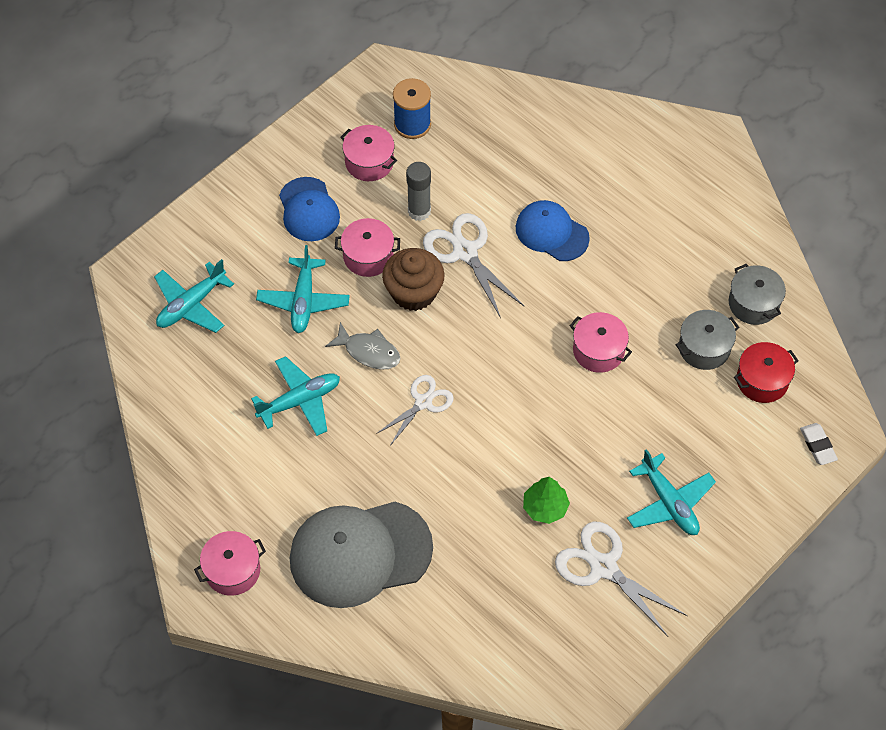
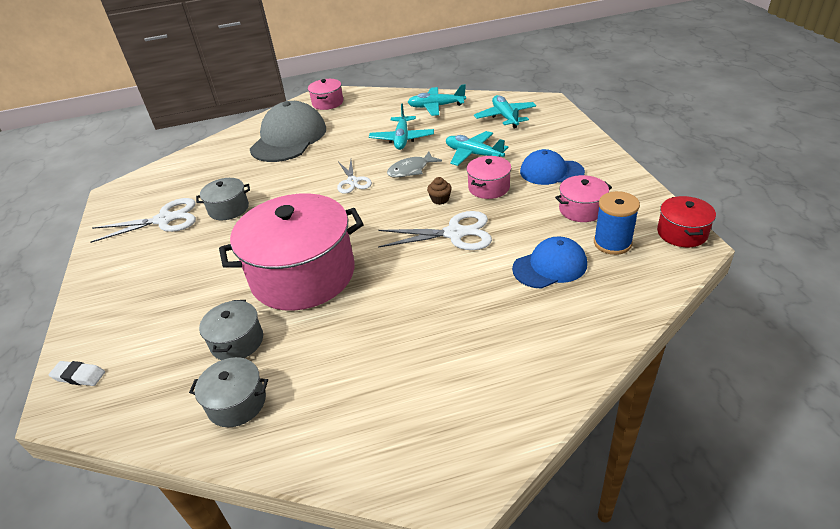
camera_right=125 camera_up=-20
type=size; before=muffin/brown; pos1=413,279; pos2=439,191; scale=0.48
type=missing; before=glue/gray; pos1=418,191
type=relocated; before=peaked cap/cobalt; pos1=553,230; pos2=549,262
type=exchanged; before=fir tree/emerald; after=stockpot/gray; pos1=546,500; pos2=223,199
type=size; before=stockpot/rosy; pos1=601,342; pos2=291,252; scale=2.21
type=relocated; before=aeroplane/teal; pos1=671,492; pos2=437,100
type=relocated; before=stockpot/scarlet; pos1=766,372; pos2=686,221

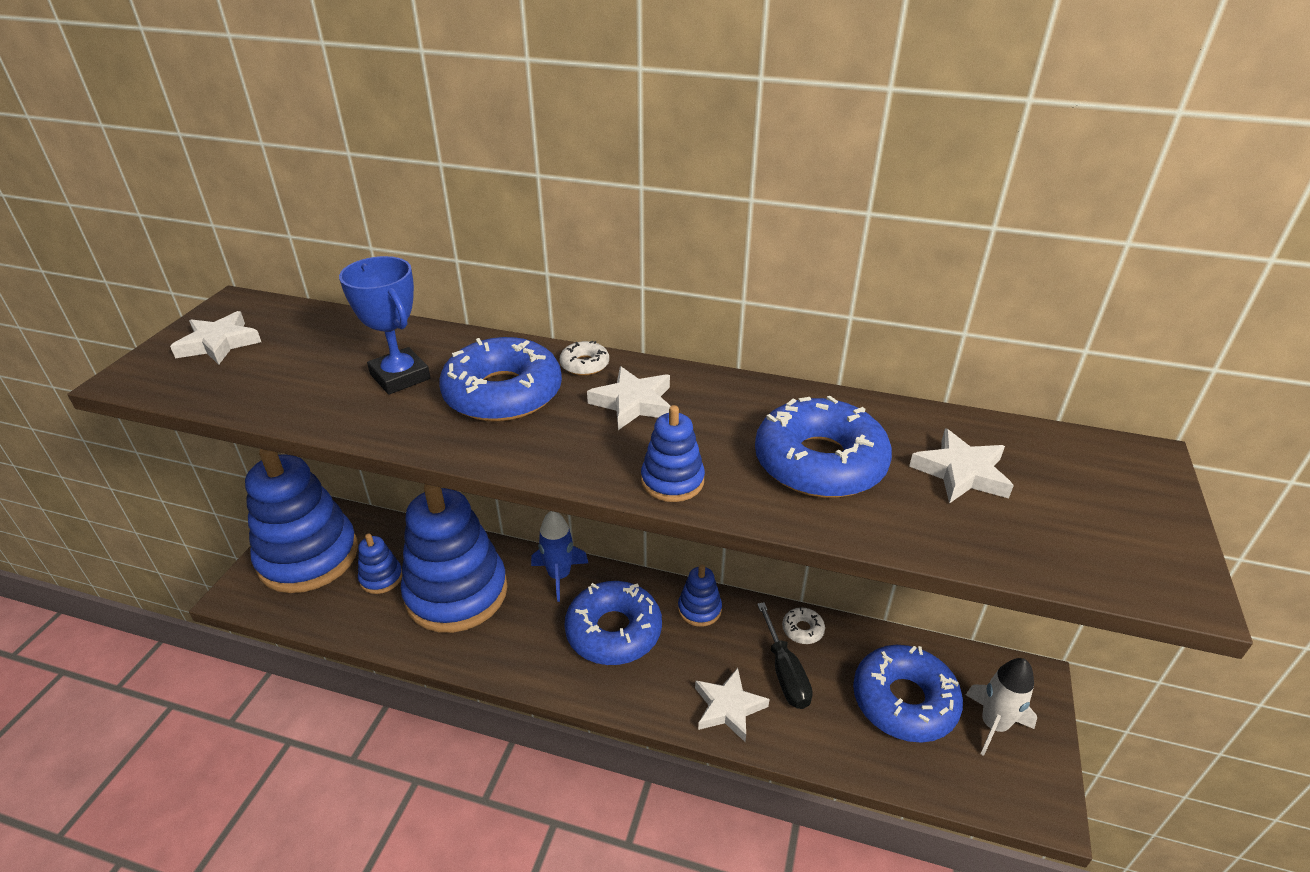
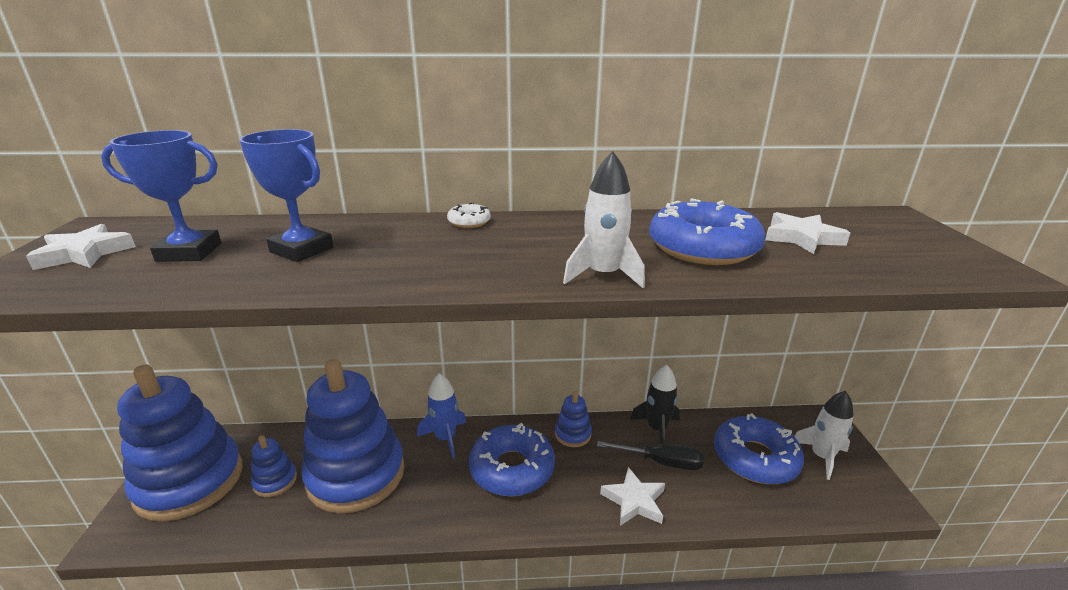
camera_right=-20 camera_up=-10
type=missing; before=donut/cobalt; pos1=500,379
type=missing; before=five-pointed star/snow-white; pos1=628,398
type=exchanged; before=stacking rings/cobalt; after=toy rocket/snow-white; pos1=673,453; pos2=604,219
type=spun; before=flat screwdriver/black; pos1=785,655; pos2=650,455; turn=-45
type=exchanged; before=donut/snow-white; after=toy rocket/black; pos1=803,625; pos2=655,404
type=appeared; after=award cup/cobalt; pos2=161,196

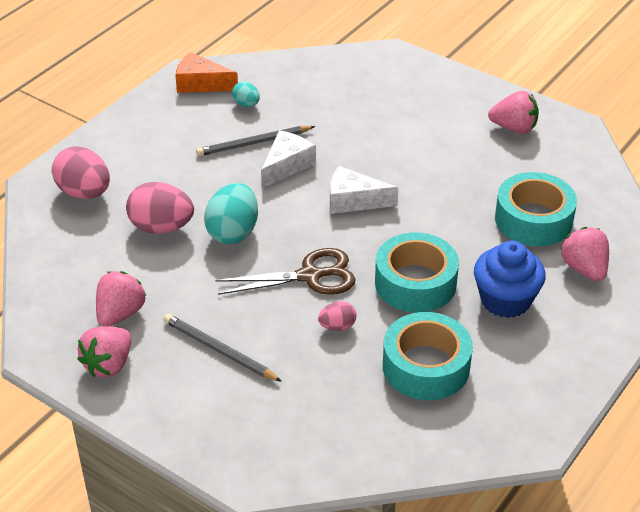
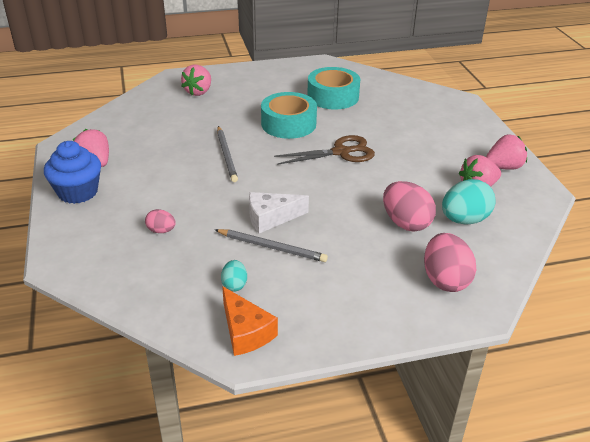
camera_right=-140 camera_up=-5
type=relocated; before=wooden pencil/gray; pos1=222,348; pos2=227,154
type=relocated; before=toy egg/teal; pos1=231,213; pos2=469,202
type=spun; before=shears/brown; pos1=285,271; pos2=324,150; turn=135
type=relocated; before=toy egg/rosy; pos1=337,316; pos2=160,221
type=missing; before=cheese/snow-white; pos1=364,190
type=relocated; before=muffin/cobalt; pos1=510,279; pos2=72,172
type=missing; before=roll of tape/teal; pos1=536,209

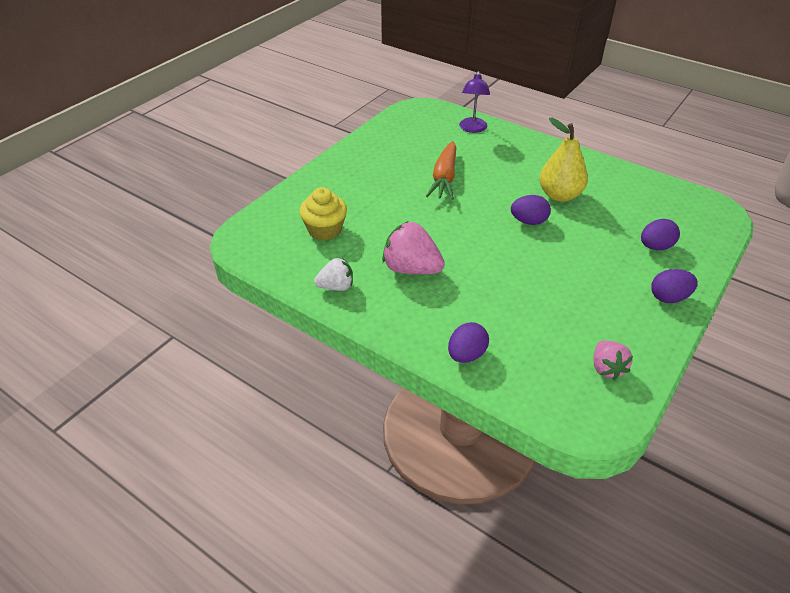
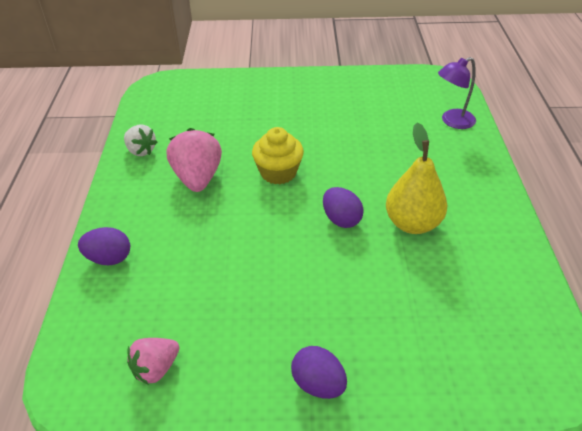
camera_right=55 camera_up=0
type=relocated; before=muffin/golden; pos1=323,214; pos2=278,155
type=missing; before=root vegetable/bright orange; pos1=441,170
type=missing; before=toy egg/purple; pos1=660,234

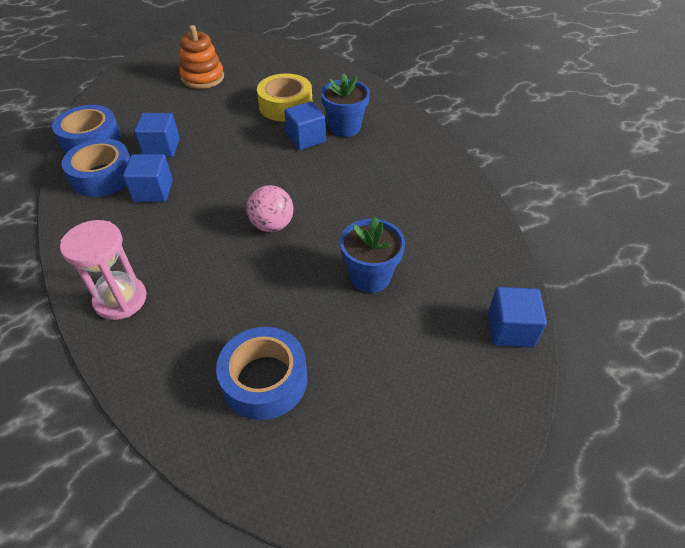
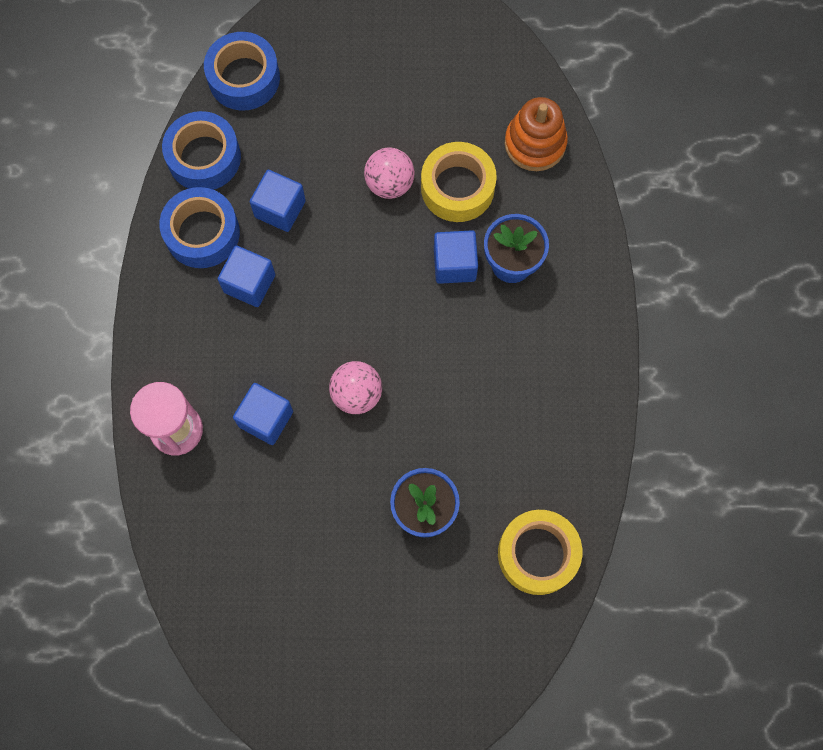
camera_right=25 camera_up=25
type=relocated; before=stacking rings/bright orange; pos1=201,57; pos2=536,134
type=relocated; before=roll of tape/cobalt; pos1=261,373; pos2=242,71
type=relocated; before=block/cobalt; pos1=517,317; pos2=263,414
type=appeared; after=sphere/rosy; pos2=389,173
type=appeared; after=roll of tape/golden; pos2=540,552

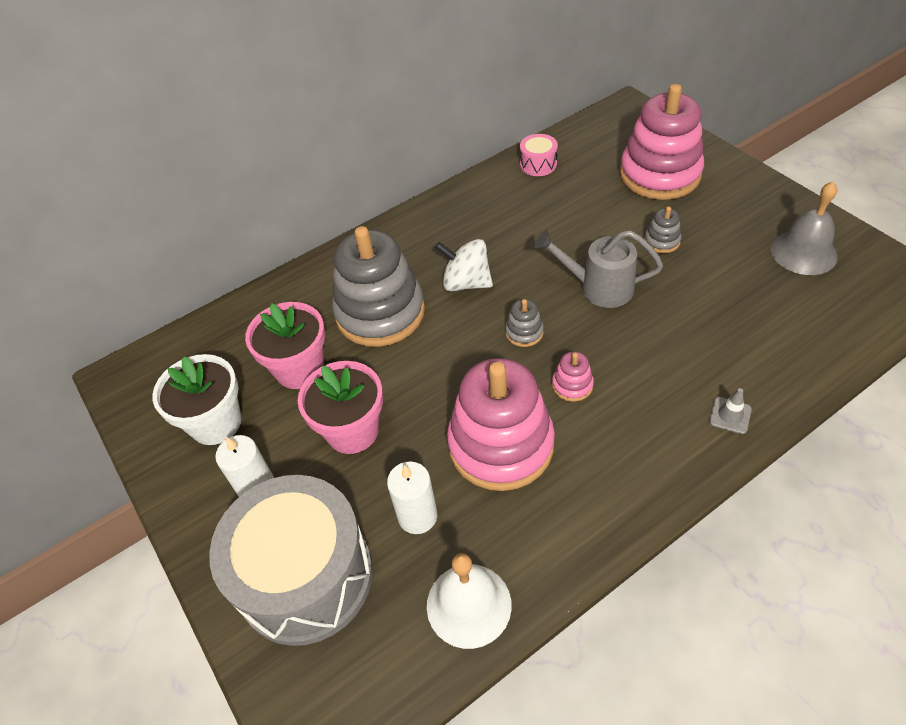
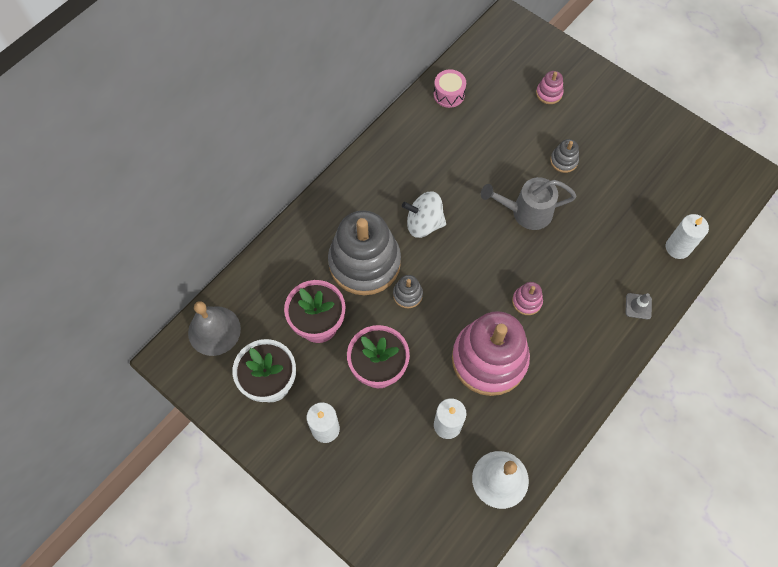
camera_right=-20 camera_up=15
type=missing; before=snare drum/gray; pos1=291,560
type=relocated; before=stacking rings/gray; pos1=524,323; pos2=408,291
type=size; before=stacking rings/rosy; pos1=662,142; pos2=550,87; scale=0.41
type=relocated; before=school bell/gray; pos1=804,228; pos2=214,328
type=appeared; after=pillar candle/snow-white; pos2=687,236

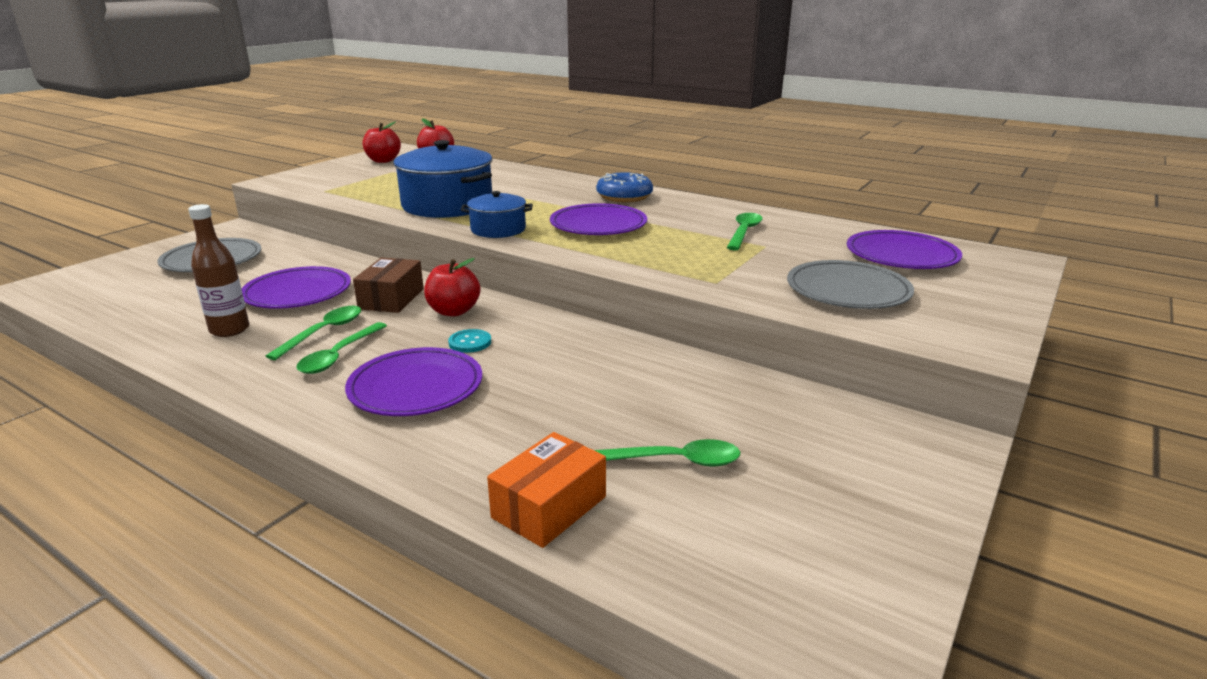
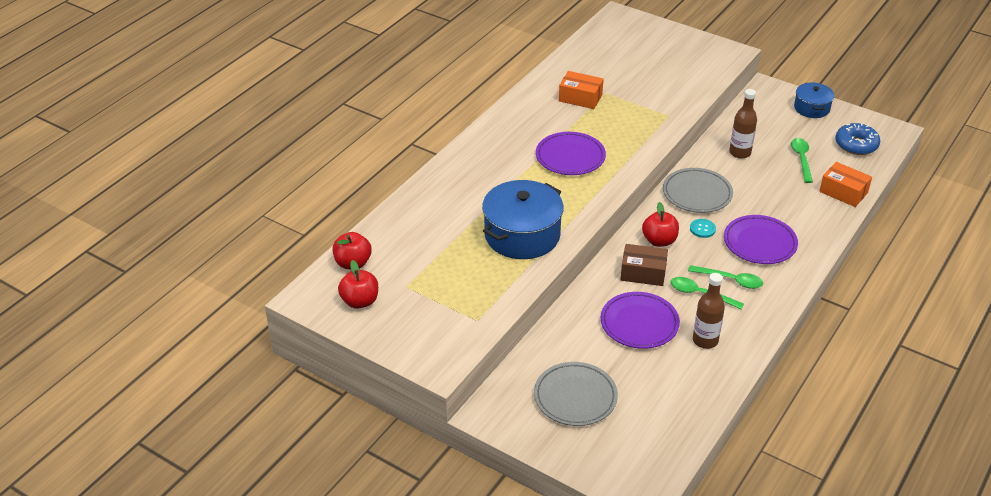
camera_right=-90 camera_up=15
type=relocated; before=stockpot/cobalt; pos1=497,214; pos2=814,100
type=relocated; before=donut/cobalt; pos1=624,187; pos2=857,139
type=exchanged; before=tablespoon/emerald; after=package/bright orange; pos1=745,231; pos2=581,90
type=relocated; before=dinner plate/gray; pos1=850,284; pos2=698,190
type=missing; before=dinner plate/purple; pos1=904,249
type=appeared; after=drink bottle/brown; pos2=743,124

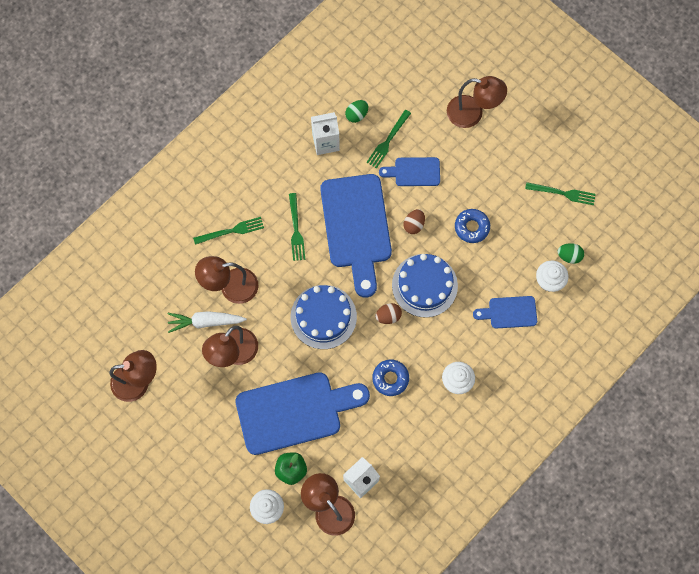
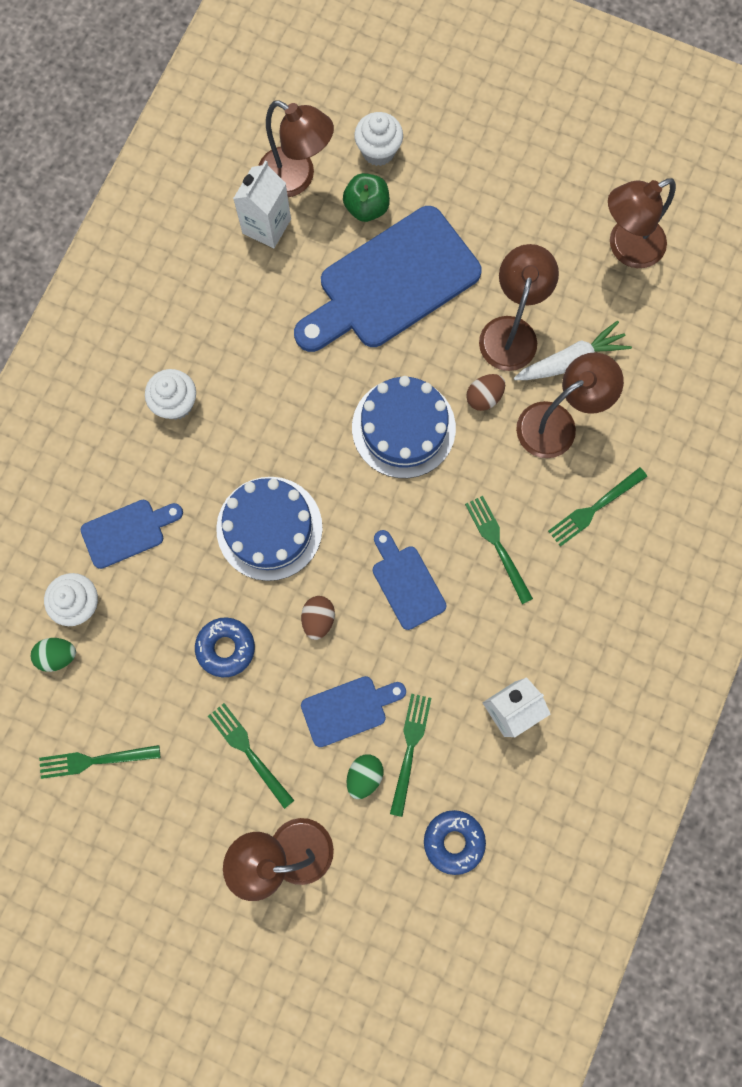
camera_right=160 camera_up=5
type=size; before=bread board/cobalt; pos1=356,236; pos2=409,580; scale=0.49
type=relocated; before=toy egg/emerald; pos1=356,111; pos2=365,776
type=relocated; before=donut/cobalt; pos1=390,378; pos2=455,842
type=relocated; before=toy egg/brown; pos1=388,313; pos2=485,392
type=appeared; after=fork/emerald; pos2=251,756

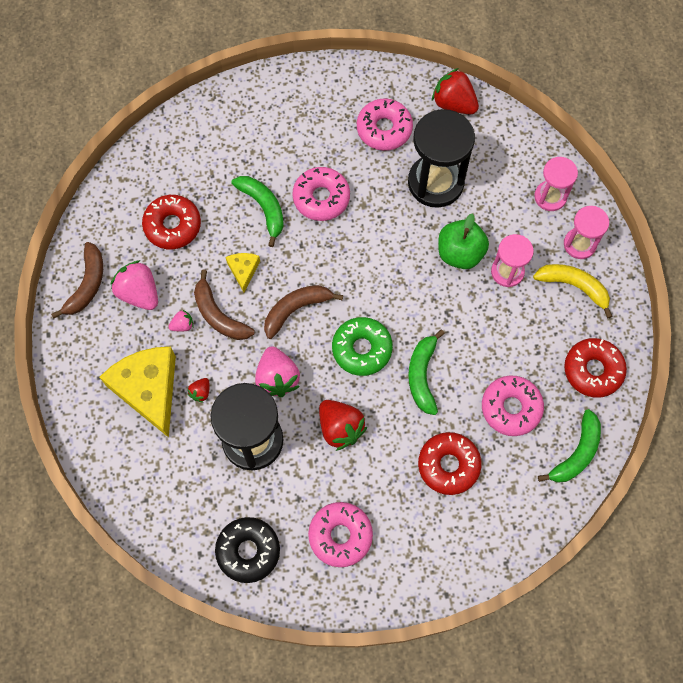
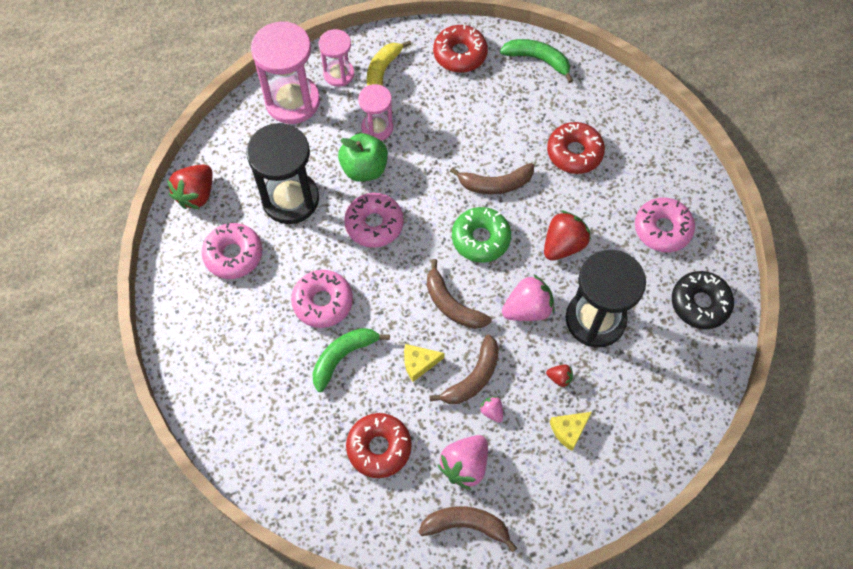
camera_right=-100 camera_up=-5
type=size; before=cheese/golden; pos1=138,392; pos2=571,431; scale=0.46
type=colour; before=banana/emerald; after=banana/brown; pos1=426,372; pos2=492,178
type=relocated; before=donut/rosy; pos1=513,405; pos2=374,220
type=size; before=sandglass/rosy; pos1=556,184; pos2=285,72; scale=1.74

